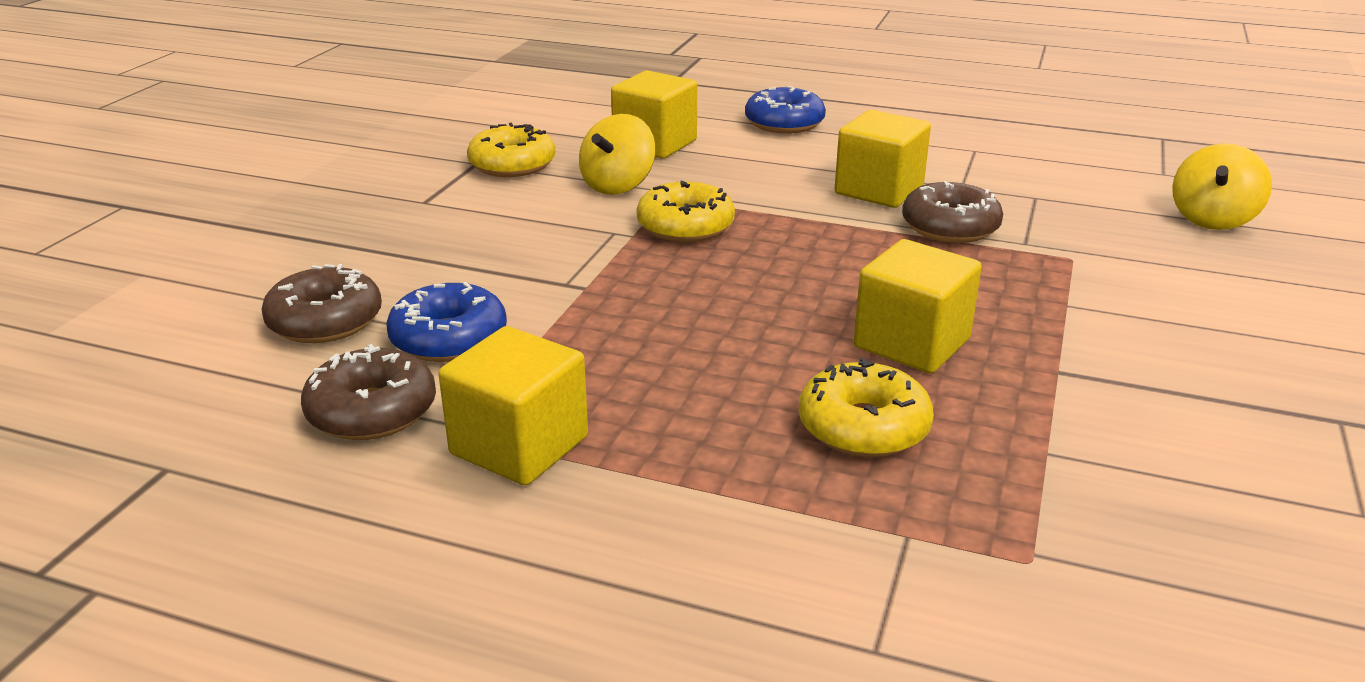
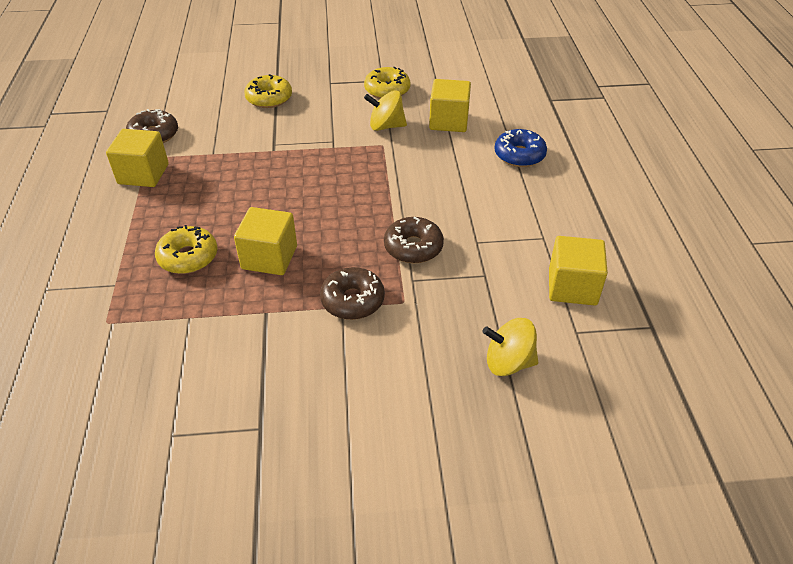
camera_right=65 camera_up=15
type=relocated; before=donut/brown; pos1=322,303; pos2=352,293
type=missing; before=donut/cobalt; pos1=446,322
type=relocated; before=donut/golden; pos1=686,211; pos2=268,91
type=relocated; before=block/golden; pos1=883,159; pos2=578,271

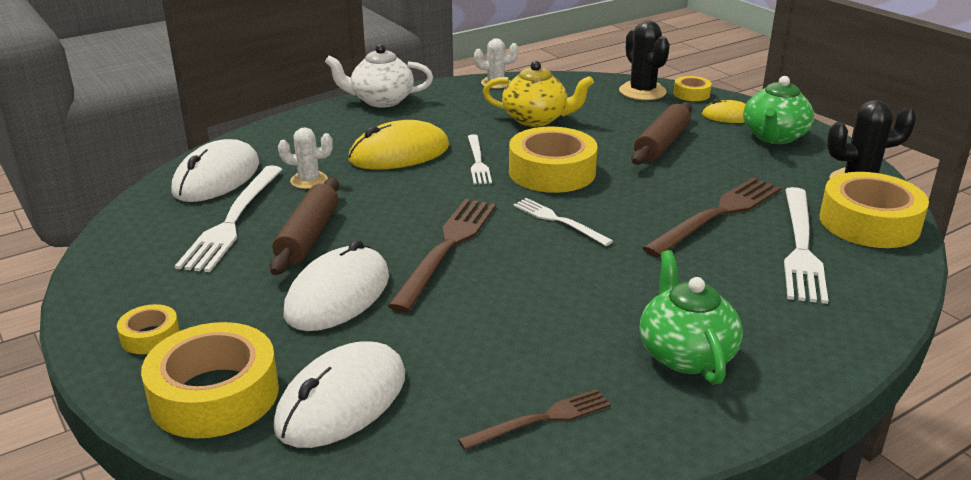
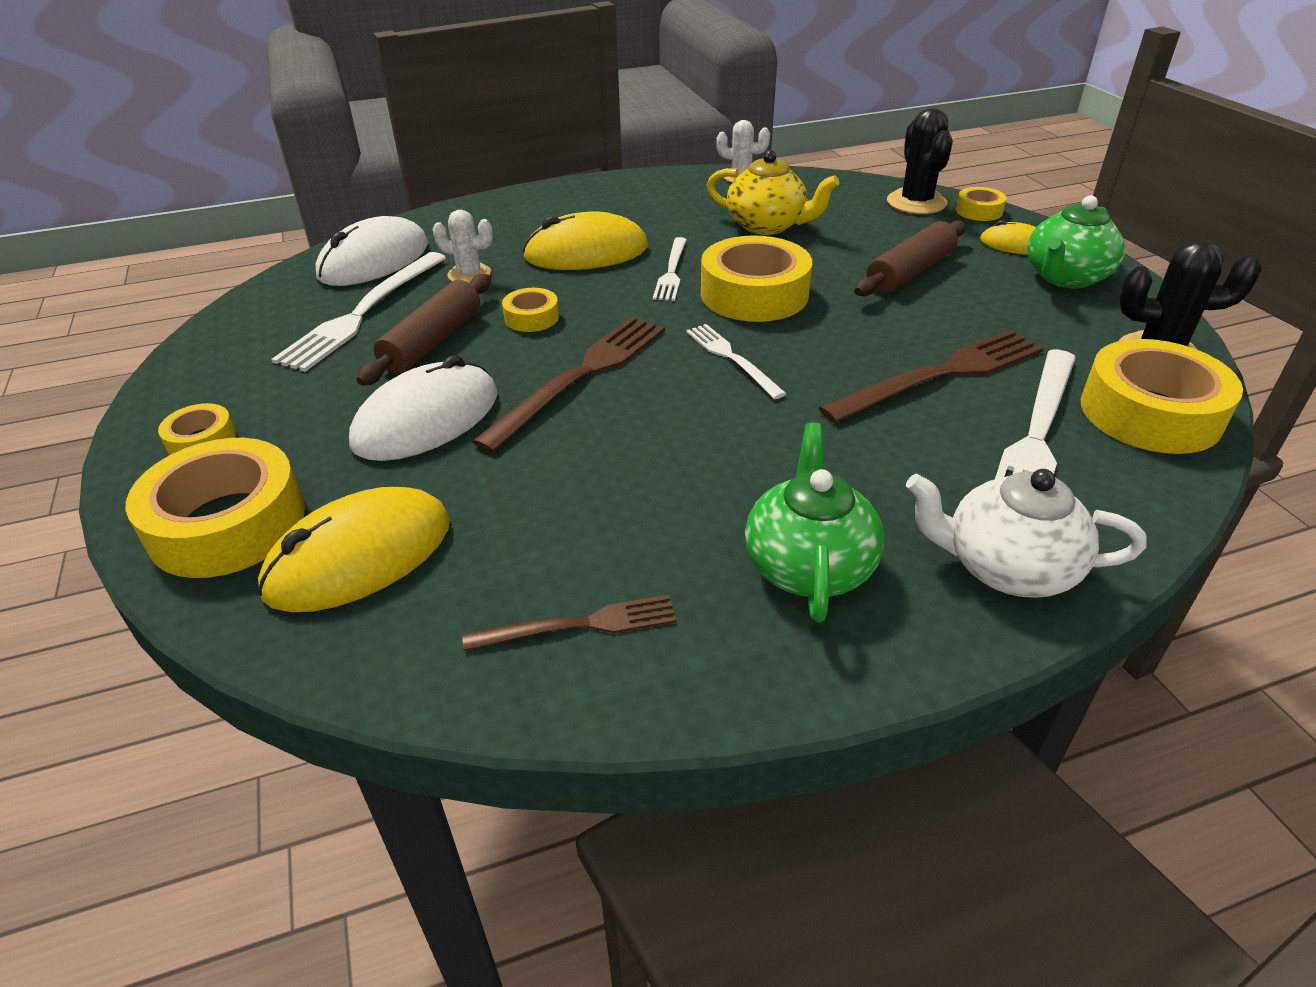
camera_right=15 camera_up=10
type=colour; before=computer mouse/snow-white; after=computer mouse/golden; pos1=339,394; pos2=354,549
type=relocated; before=china teapot/snow-white; pos1=379,76; pos2=1026,533
type=appeared; after=roll of tape/golden; pos2=530,310

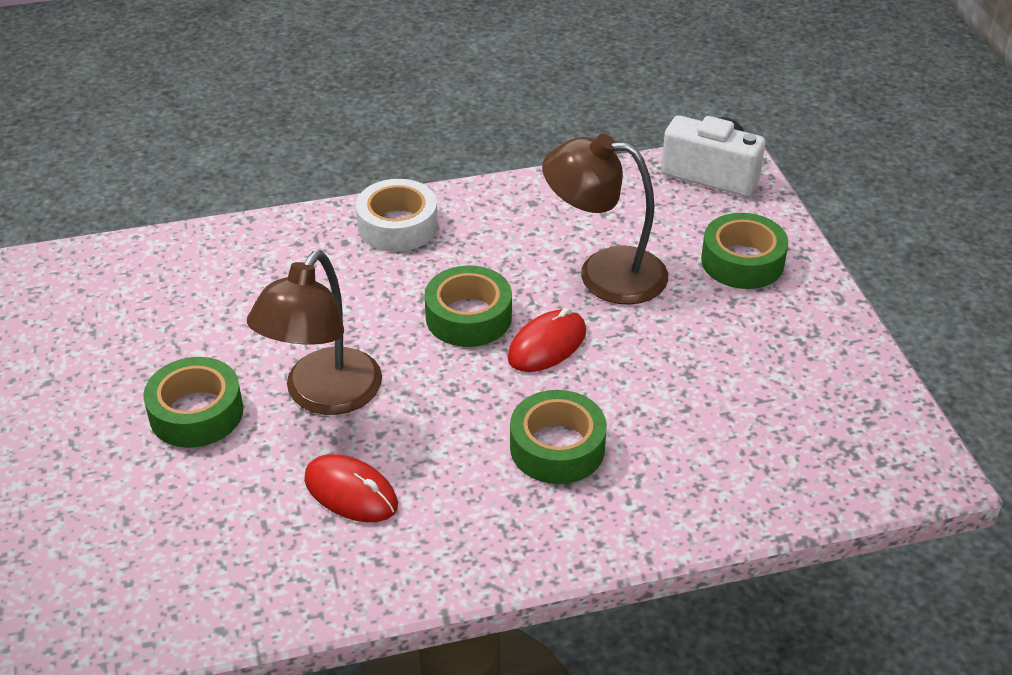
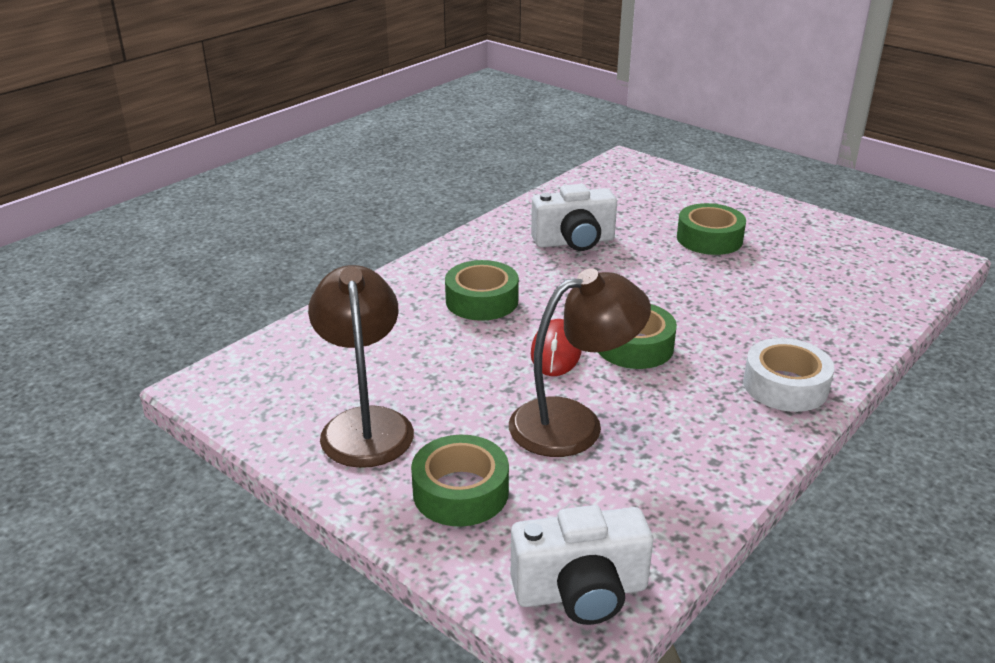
camera_right=145 camera_up=-10
type=relocated; before=lamp/brown; pos1=314,332; pos2=361,366
type=exchanged; before=computer mouse/scarlet; after=photo camera/snow-white; pos1=351,488; pos2=574,217

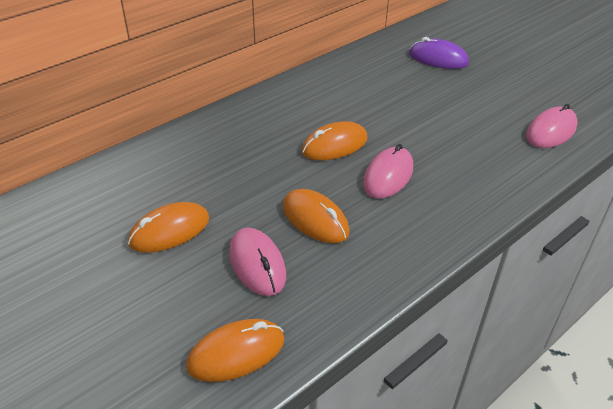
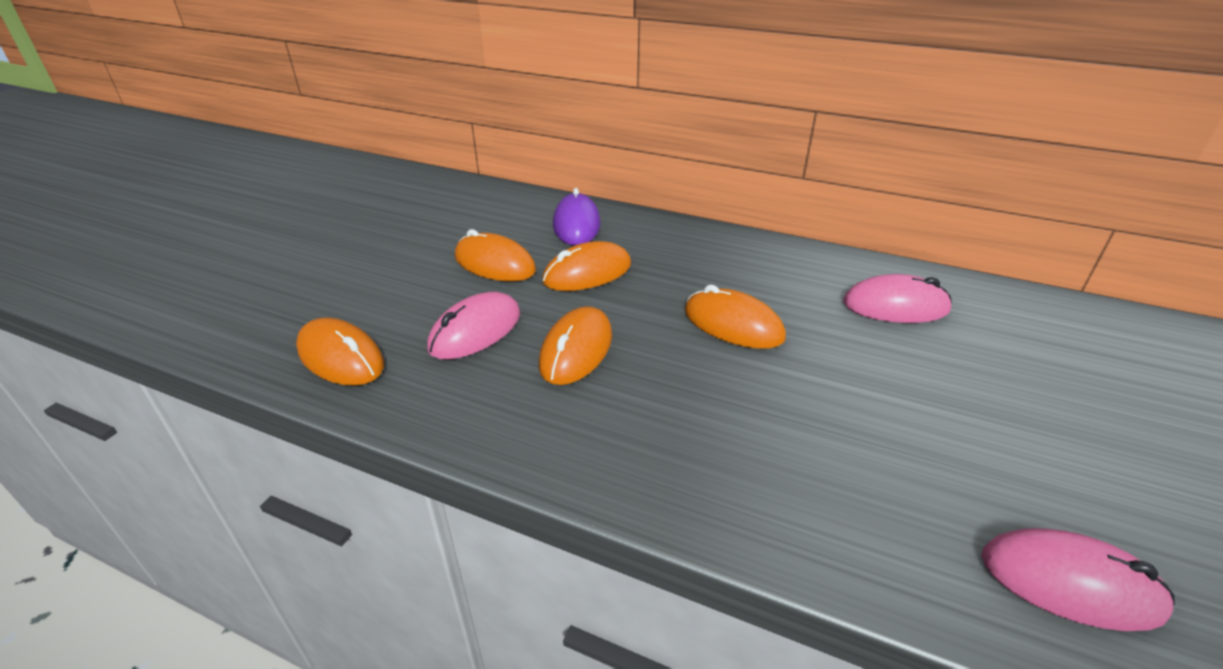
camera_right=65 camera_up=-5
type=relocated; before=computer mouse/rosy; pos1=388,171; pos2=897,298
type=relocated; before=computer mouse/purple; pos1=439,53; pos2=576,216
type=appeared; after=computer mouse/bright orange; pos2=586,266

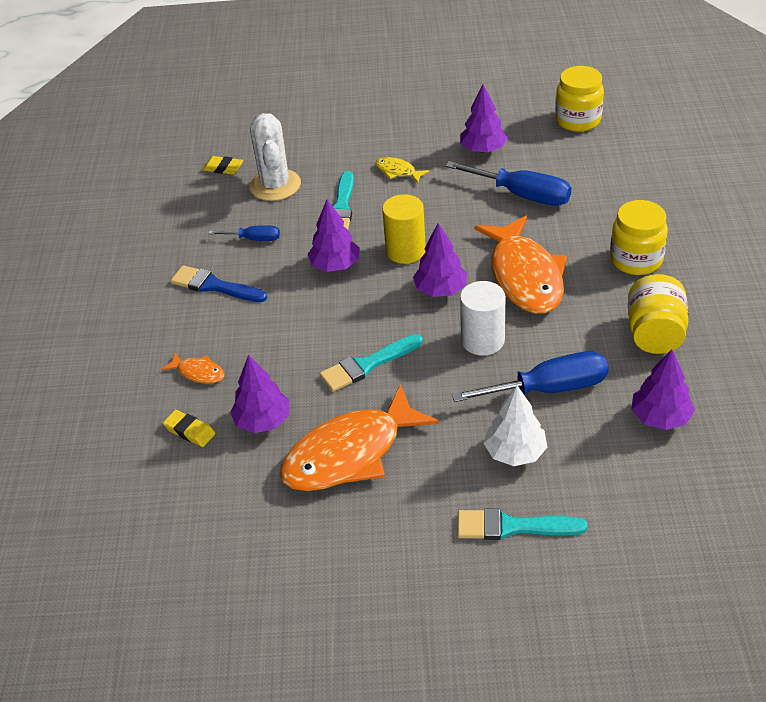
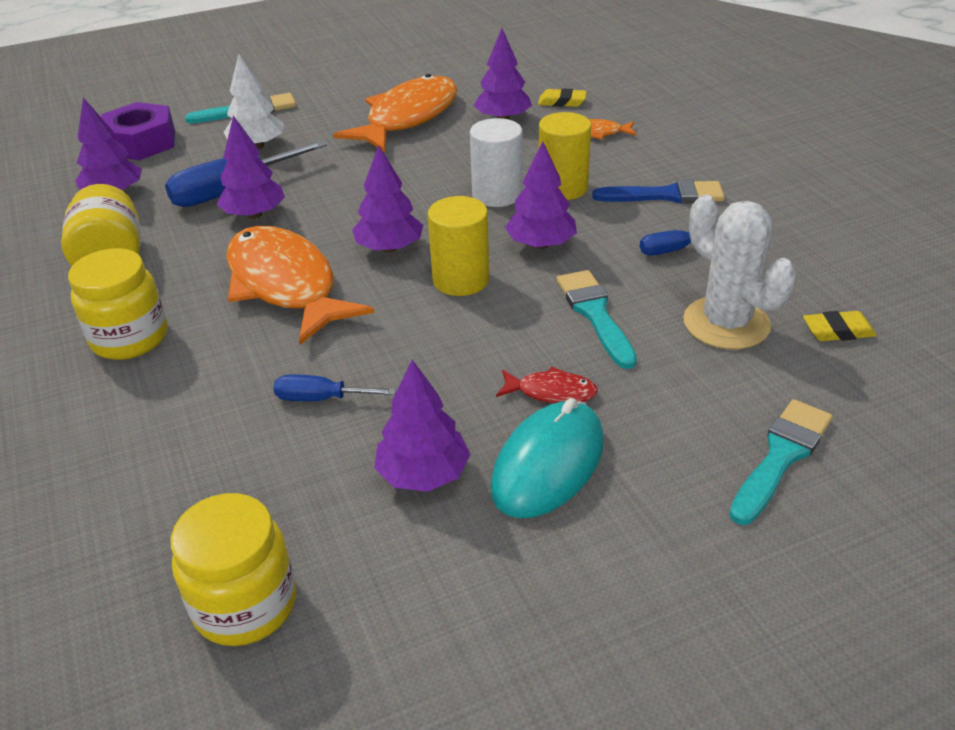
camera_right=155 camera_up=-5
type=relocated; before=paint brush/teal; pos1=371,363; pos2=781,462
type=colour; before=toy fish/golden; after=toy fish/scarlet; pos1=402,170; pos2=547,384
type=size; before=flat screwdriver/cobalt; pos1=508,183; pos2=334,387; scale=0.53
type=relocated; before=cylinder shape/snow-white; pos1=482,318; pos2=496,162
type=appeared; after=hex nut/purple; pos2=138,131
type=appeared; after=fir tree/purple; pos2=251,167
type=appeared; after=computer mouse/teal; pos2=547,458
type=appeared; after=cylinder shape/golden; pos2=565,156

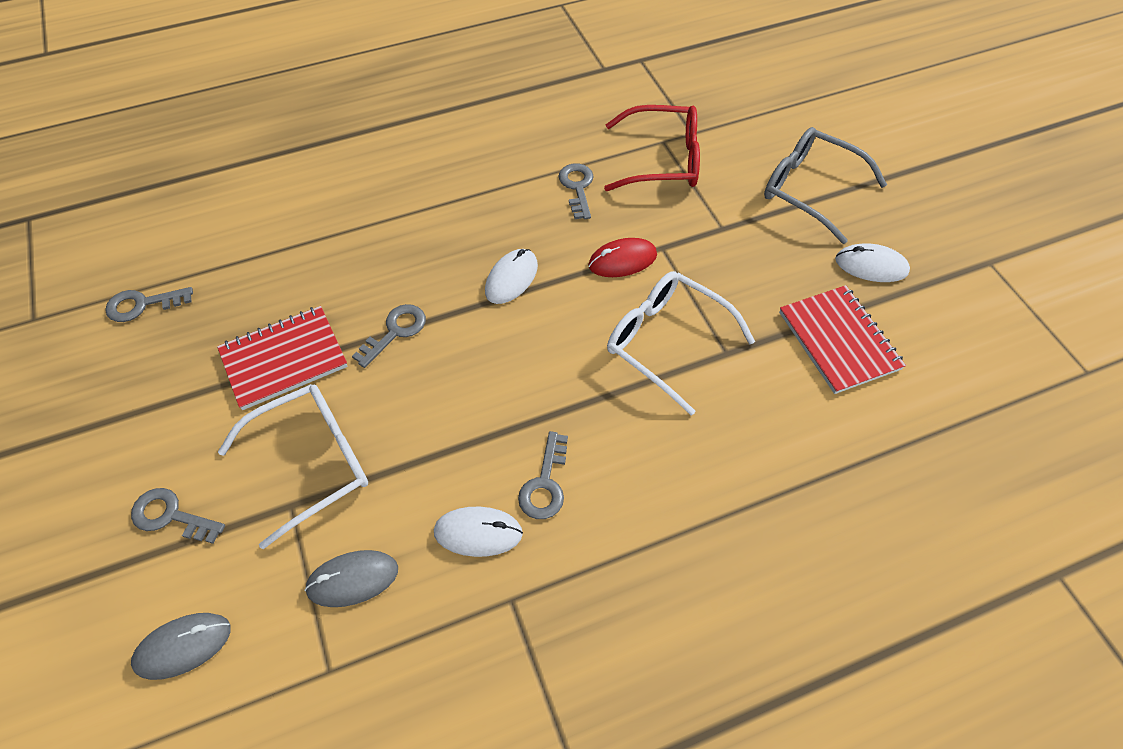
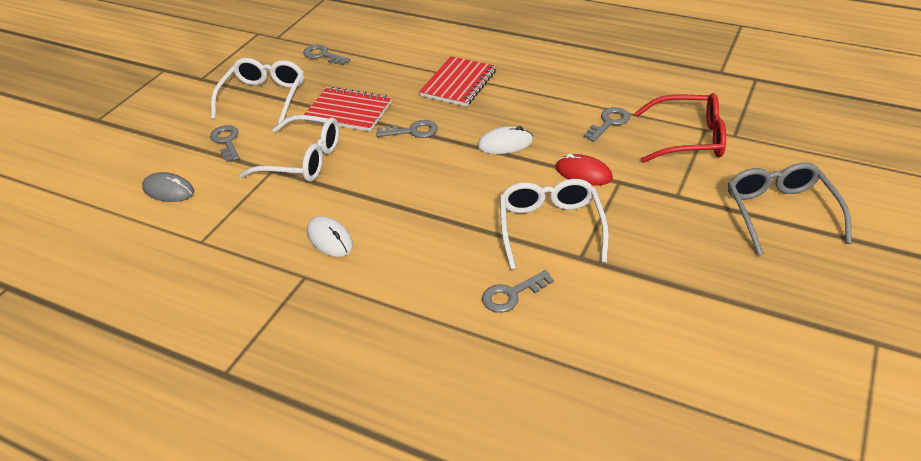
camera_right=50 camera_up=-15
type=missing; before=computer mouse/gray; pos1=351,578
type=relocated; before=key/gray; pos1=543,475; pos2=518,291
type=spun; before=eyeglasses/scarlet; pos1=652,148; pos2=680,128; turn=-45
type=relocated; before=notebook/scarlet; pos1=842,339; pos2=457,81
type=missing; before=computer mouse/snow-white; pos1=872,263
type=appeared; after=eyeglasses/snow-white; pos2=257,91

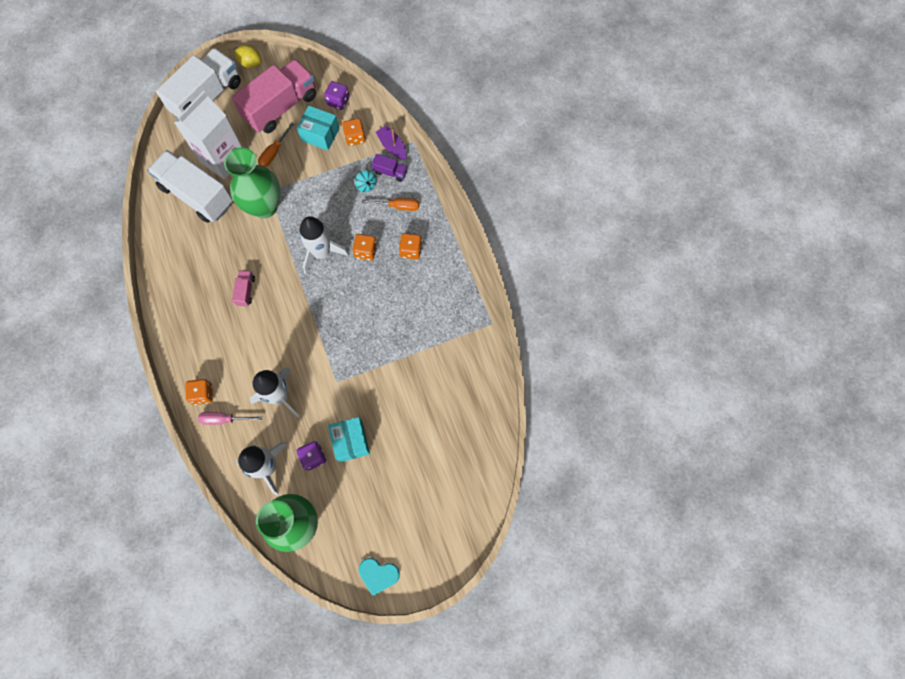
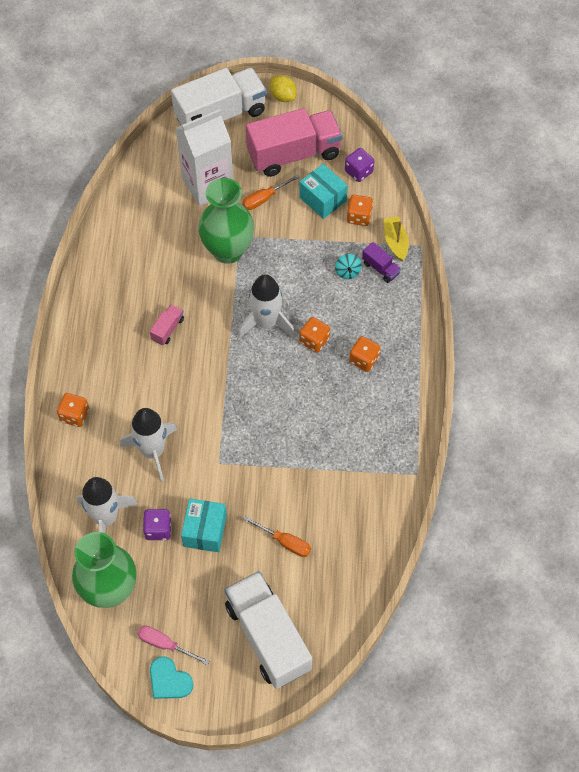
camera_right=25 camera_up=-10
type=relocated; before=truck/snow-white; pos1=190,186; pos2=268,630
type=relocated; before=flat screwdriver/rosy; pos1=230,418; pos2=173,645
type=relocated; before=flat screwdriver/bright orange; pos1=390,204; pos2=277,536
type=colour; before=boat/purple; after=boat/golden; pos1=391,142; pos2=396,238

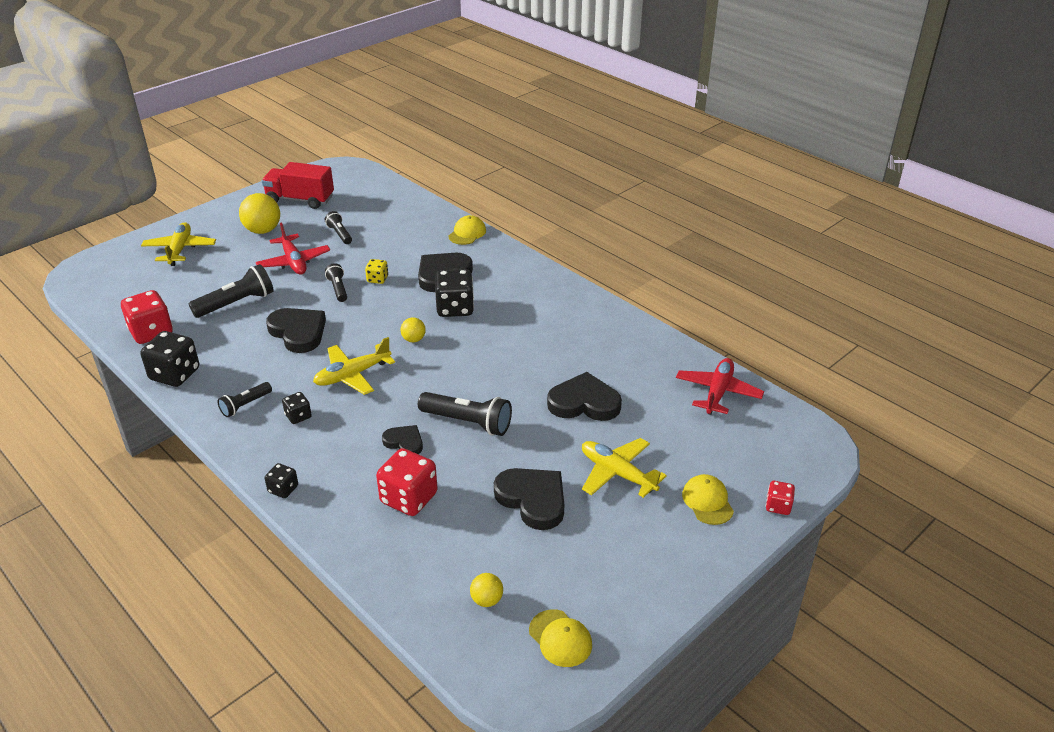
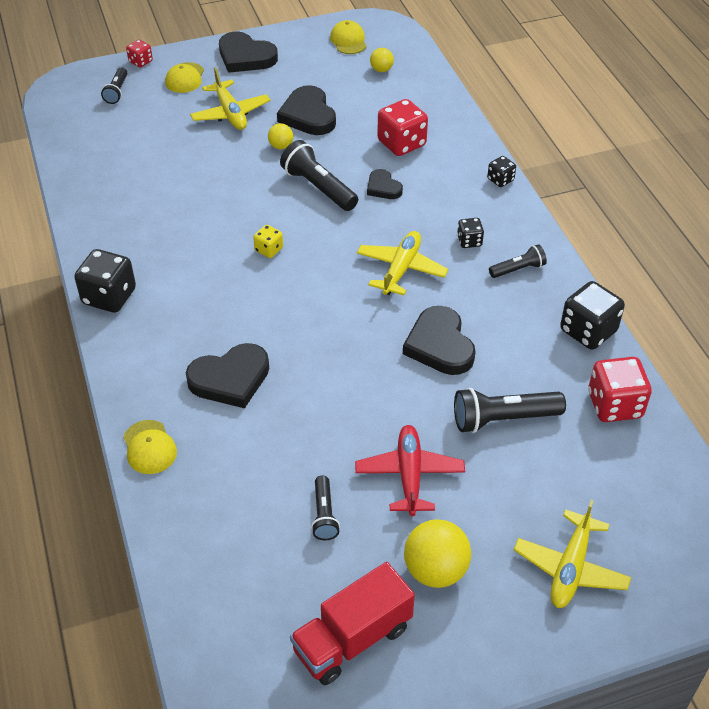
camera_right=-155 camera_up=10
type=spun; before=truck/scarlet; pos1=298,185; pos2=352,623; turn=105
type=spun; before=aeroplane/golden; pos1=354,366; pos2=402,263; turn=-60
type=relocated; before=pocket torch/black; pos1=336,282; pos2=114,86
type=relocated; before=game die/golden; pos1=376,271; pos2=268,241
type=relocated; before=sphere/golden; pos1=413,329; pos2=280,136
type=relocated; before=game die/black; pos1=454,293; pos2=105,281
type=spun; before=peaked cap/golden; pos1=467,230; pos2=150,447; turn=-75
type=relocated; before=heart/black; pos1=584,396; pos2=248,52
type=missing; before=aeroplane/scarlet; pos1=720,386

